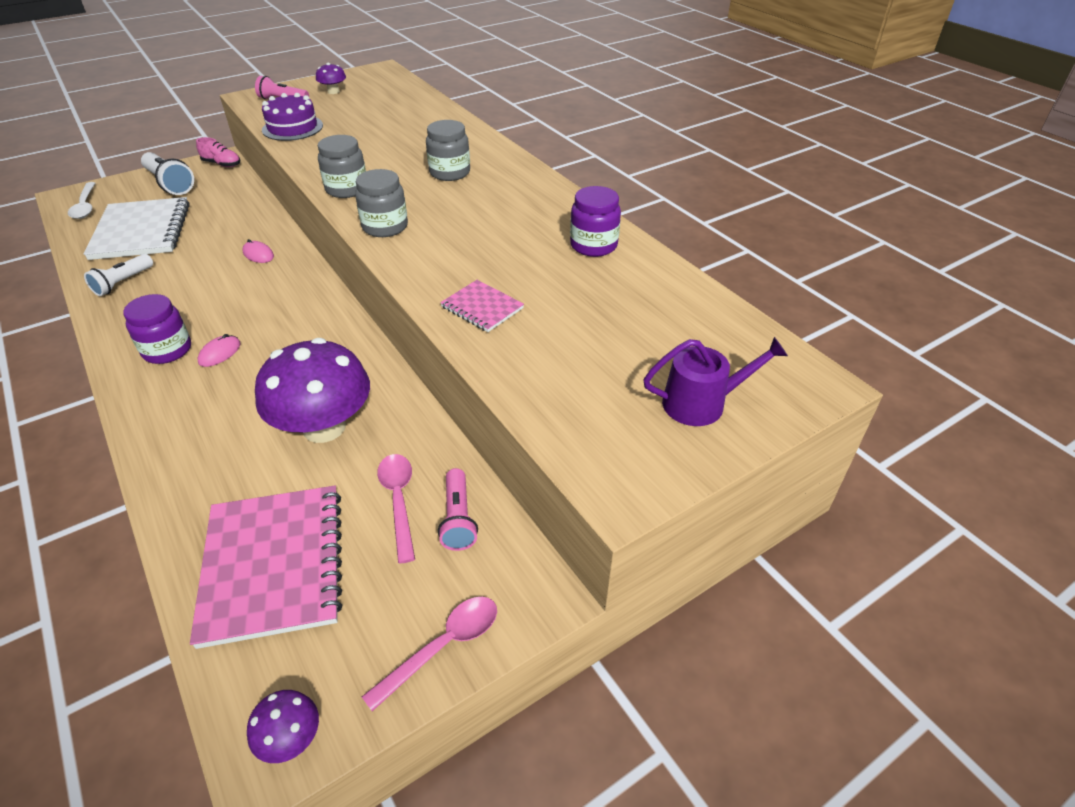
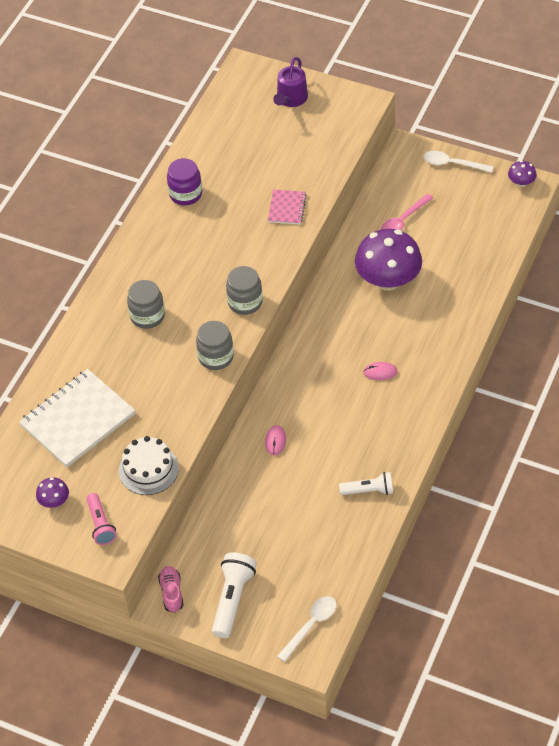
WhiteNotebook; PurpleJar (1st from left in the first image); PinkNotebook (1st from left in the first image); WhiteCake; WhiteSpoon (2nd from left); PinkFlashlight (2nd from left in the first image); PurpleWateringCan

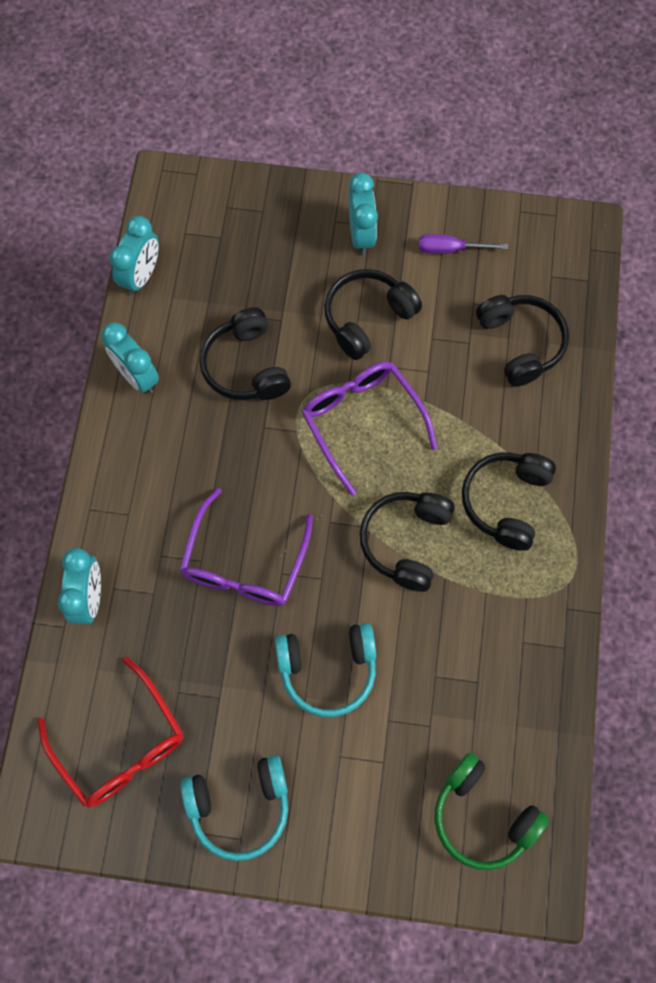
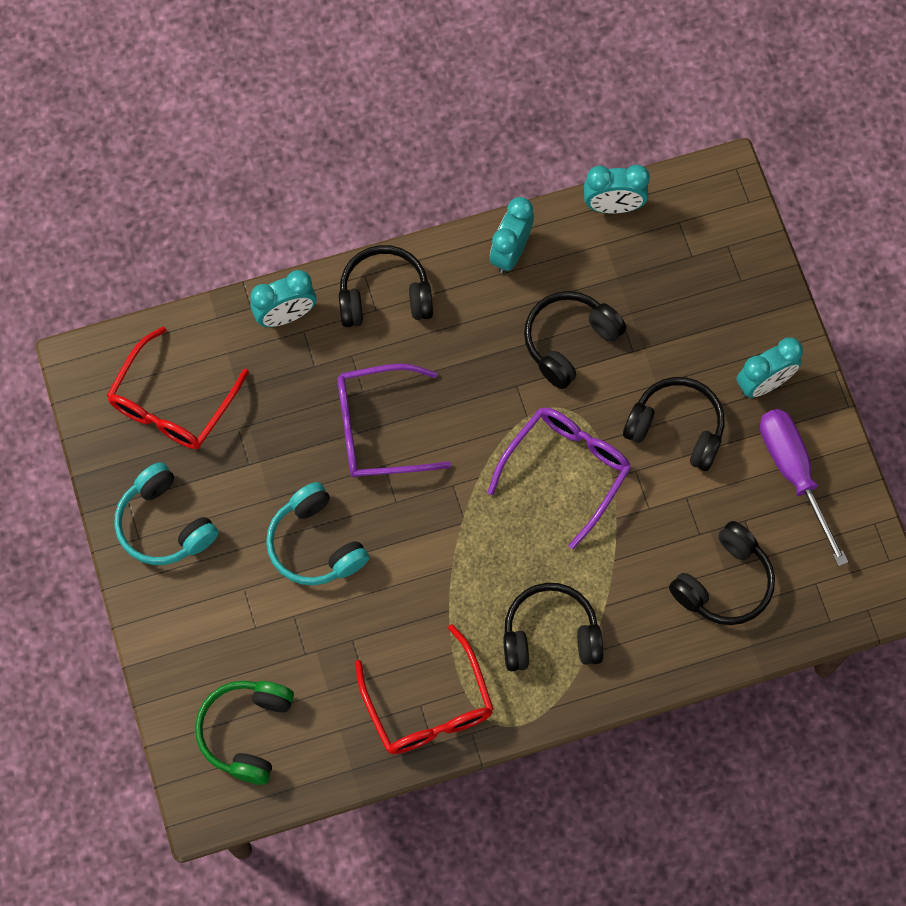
BlackHeadphones (1st from left); PurpleScrewdriver; RedGlasses (2nd from left)

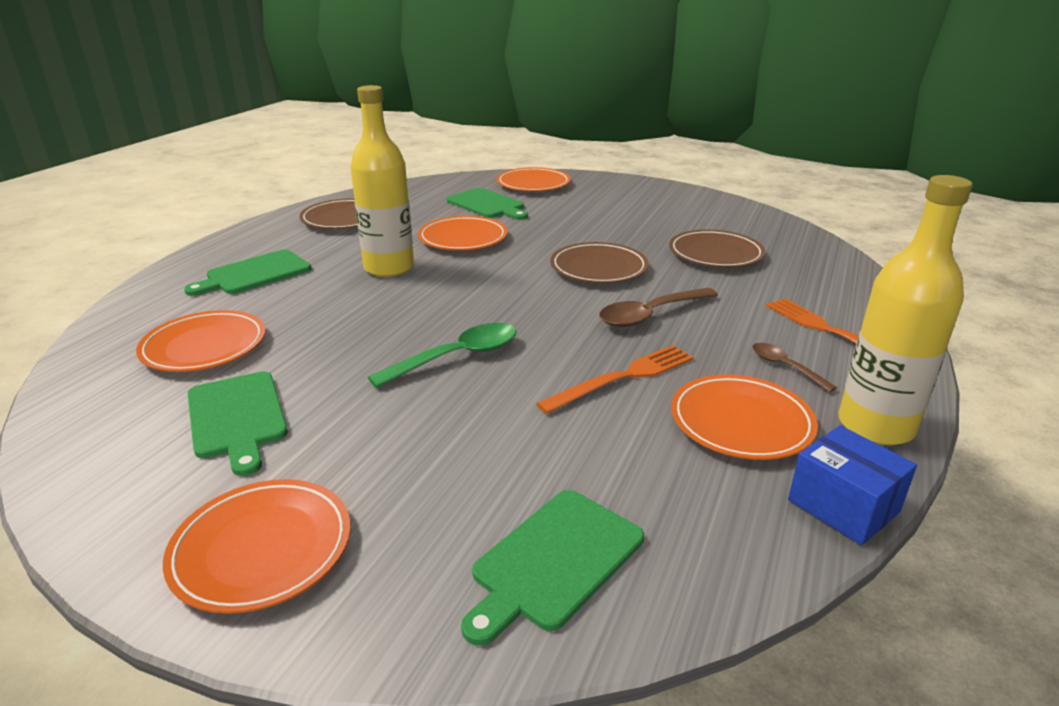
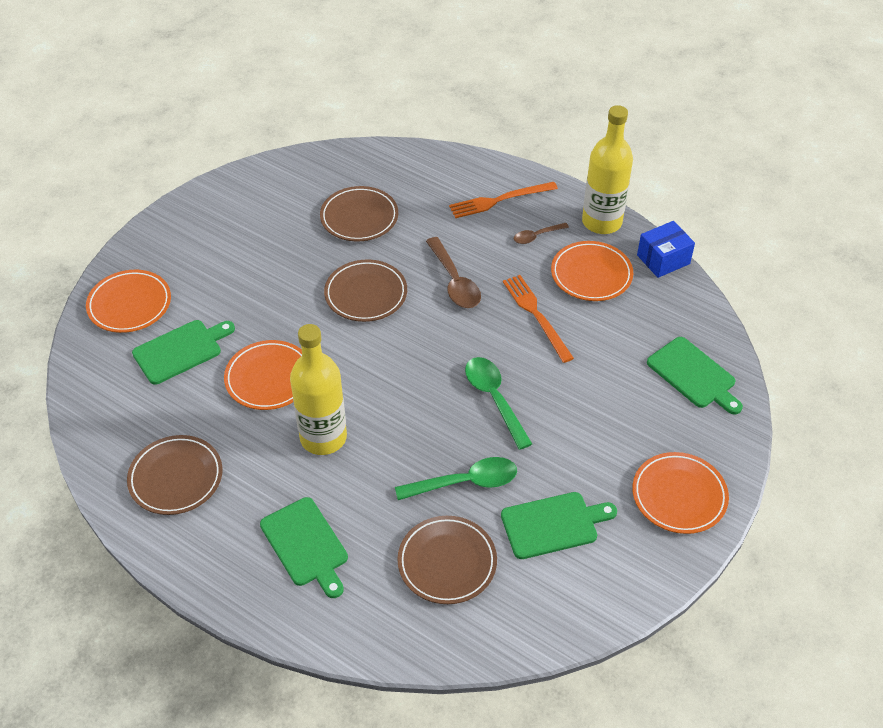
BrownPlate (4th from left); GreenSpoon (1st from left)

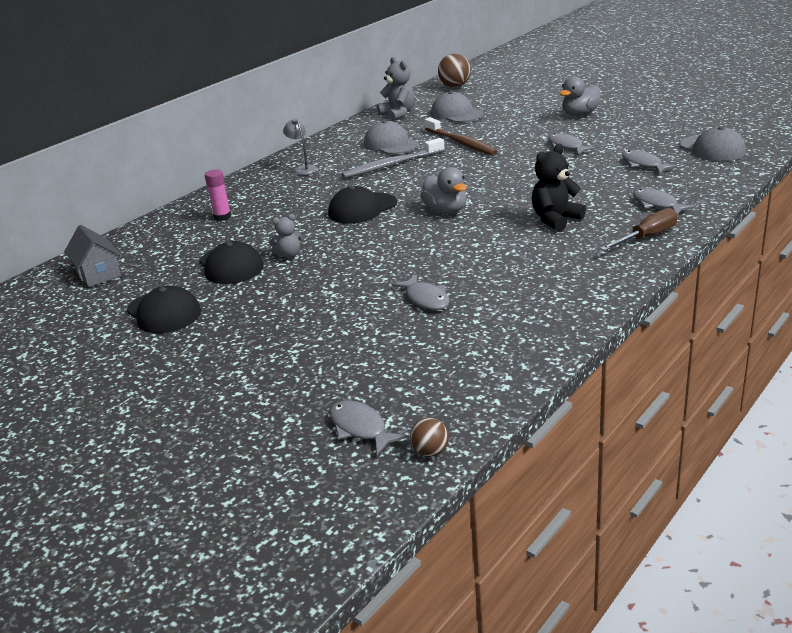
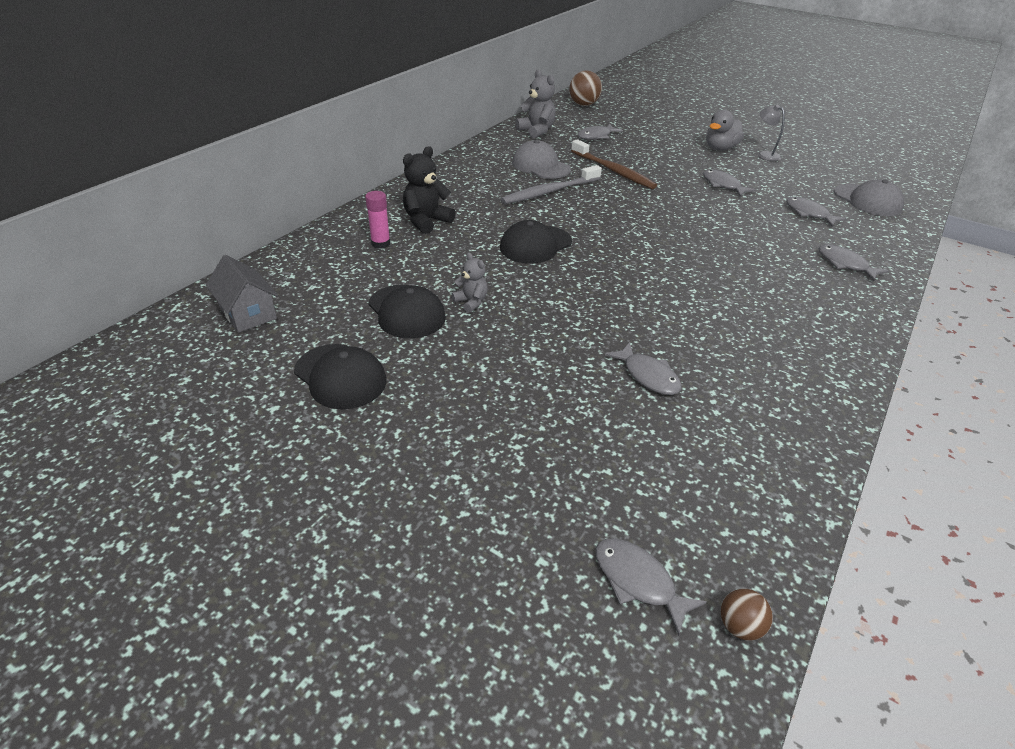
GreyTeddyBear (1st from left); GreyLamp; GreyDuck (1st from left in the first image); GreyFish (1st from left); BlackTeddyBear; BrownScrewdriver

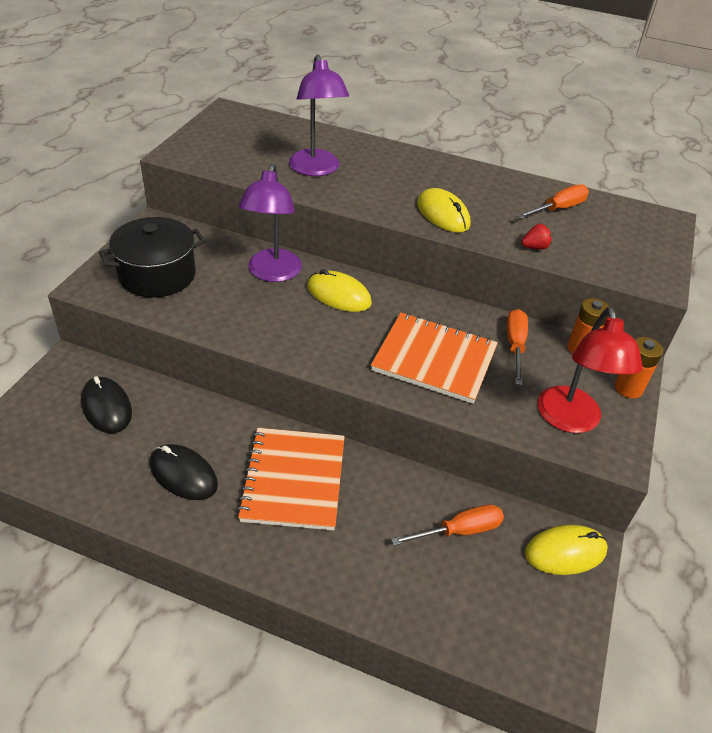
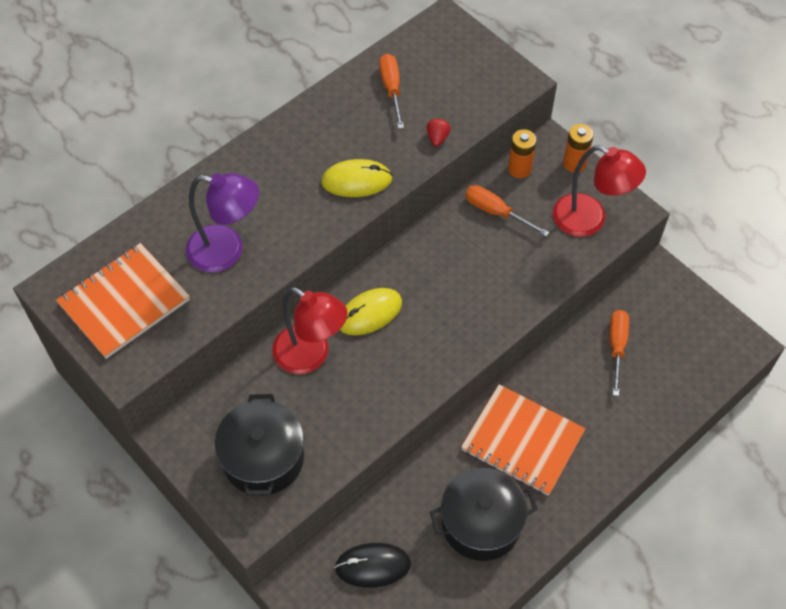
BlackPot (2nd from left); RedLamp (1st from left); OrangeNotebook (1st from left); YellowMouse (3rd from left in the first image)

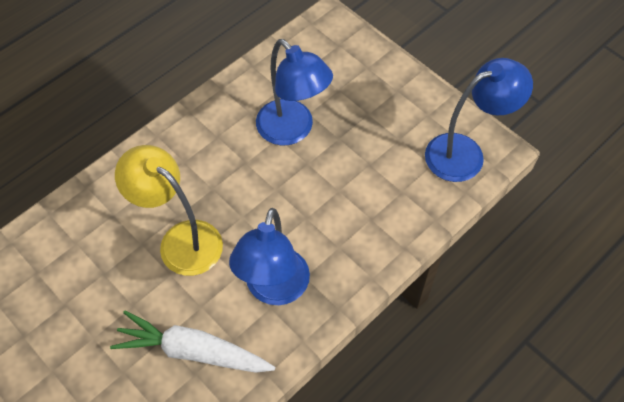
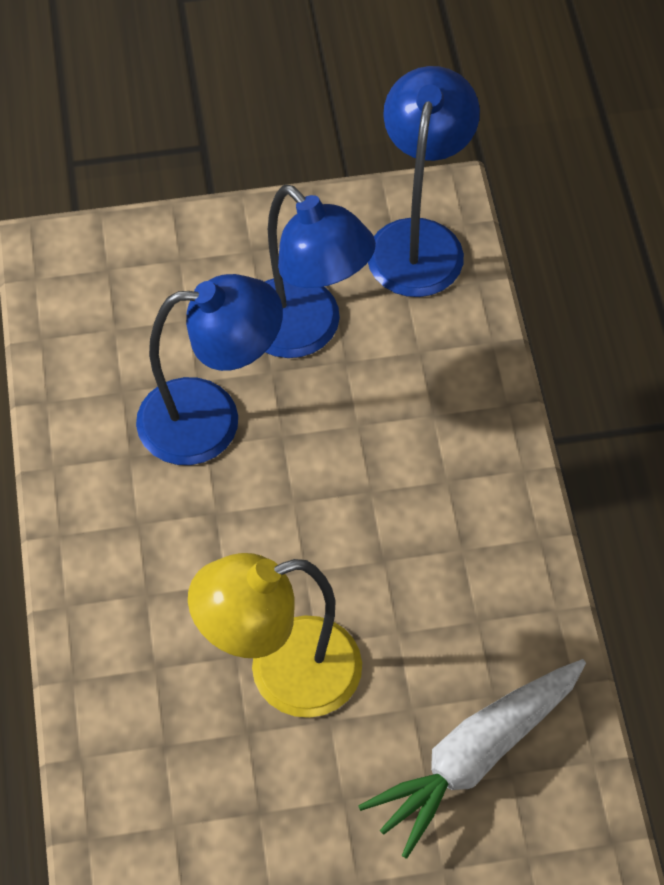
BlueLamp (2nd from left)

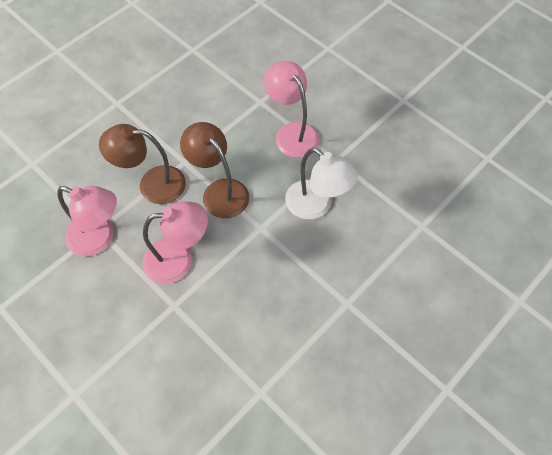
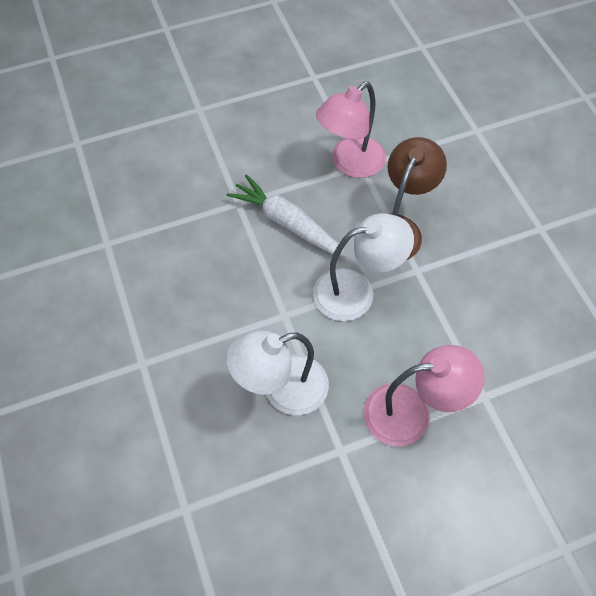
WhiteCarrot; WhiteLamp (2nd from left)

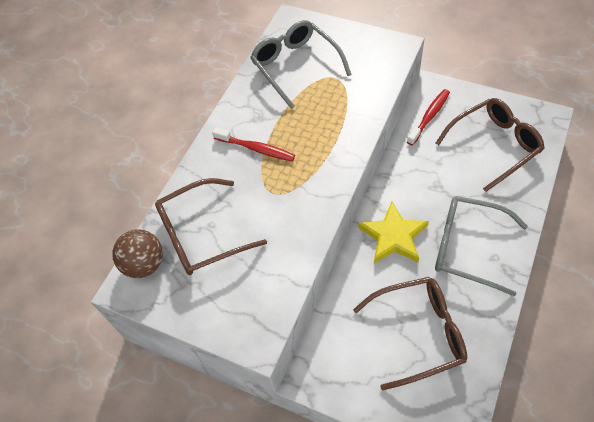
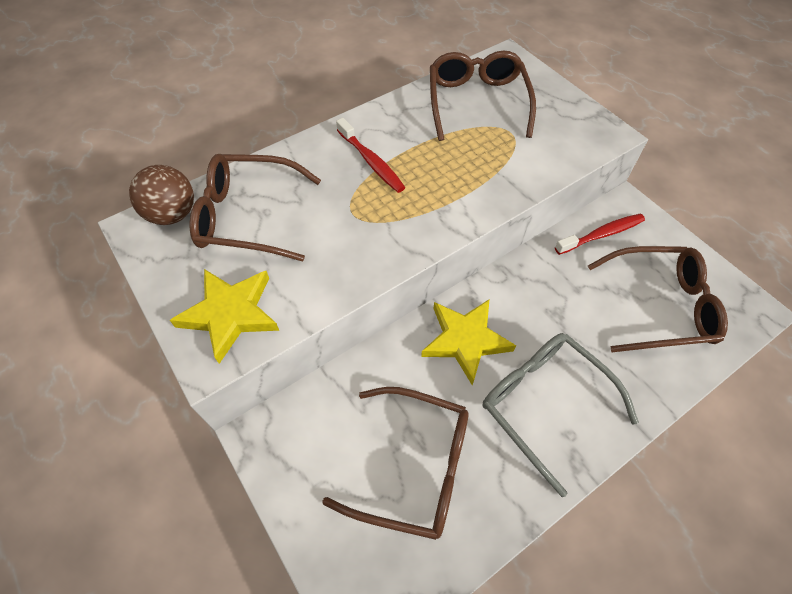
BrownGlasses (3rd from left); YellowStar (1st from left)

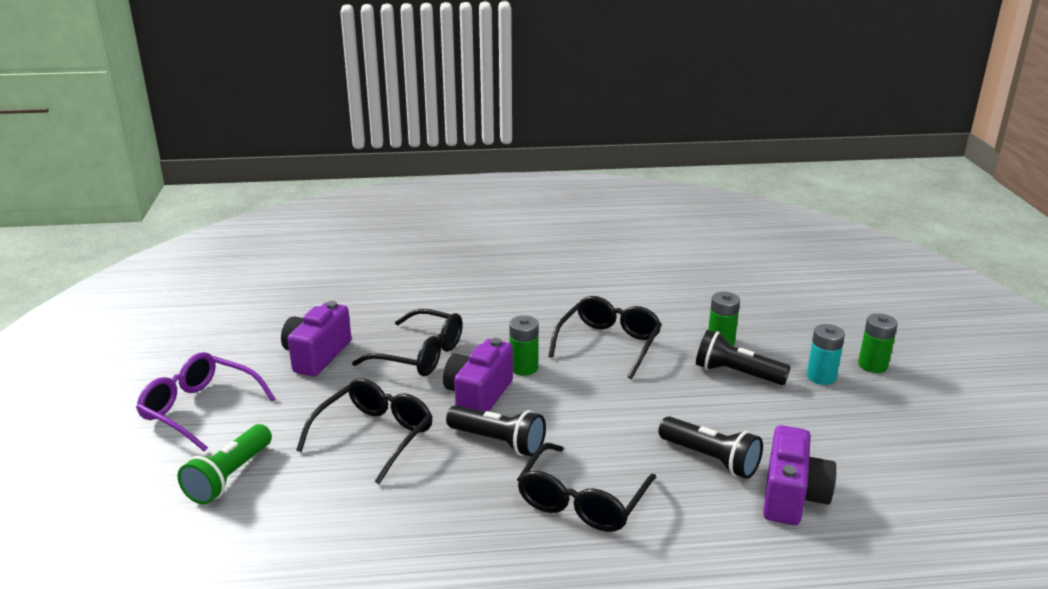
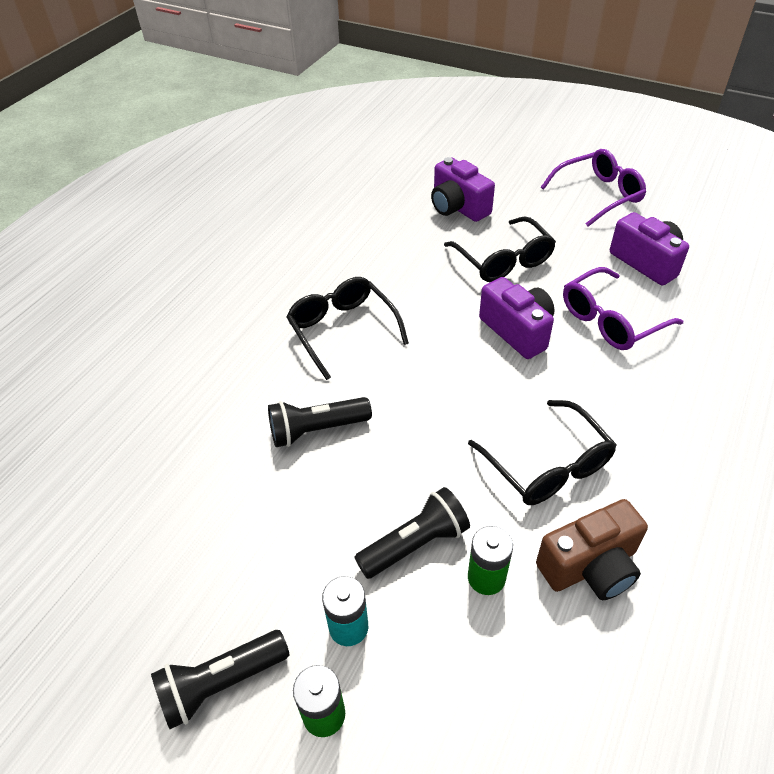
GreenFlashlight; PurpleGlasses (2nd from left); BlackFlashlight (1st from left); GreenBattery (1st from left in the first image); PurpleCamera (1st from left); BrownCamera

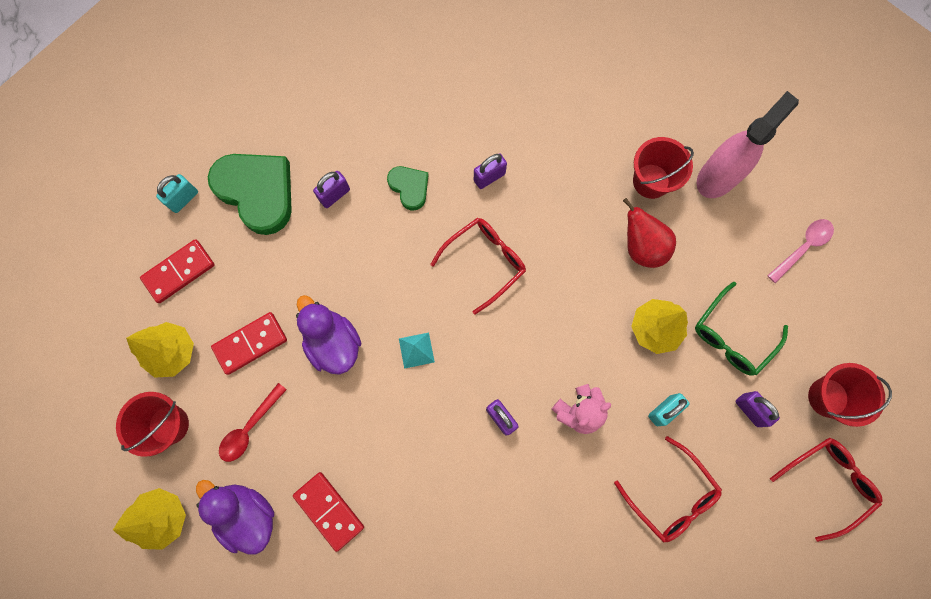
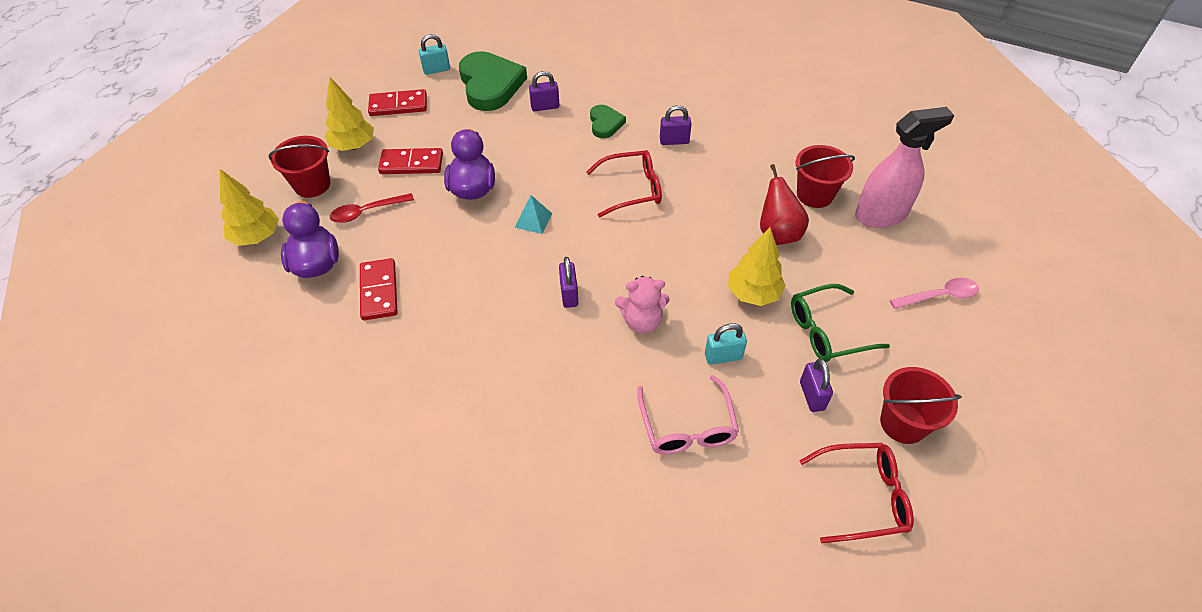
PinkGlasses

